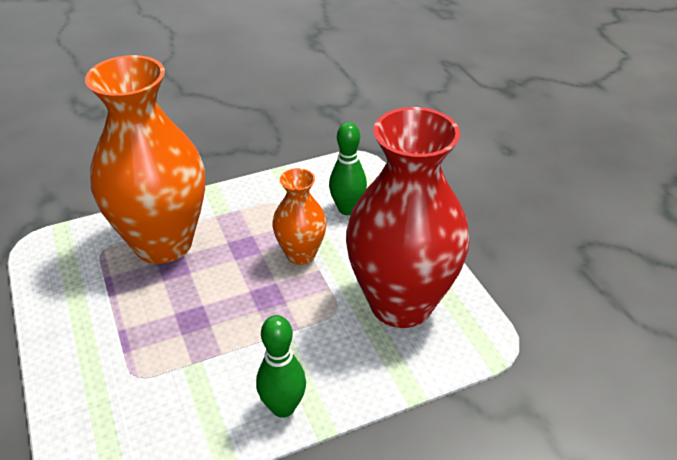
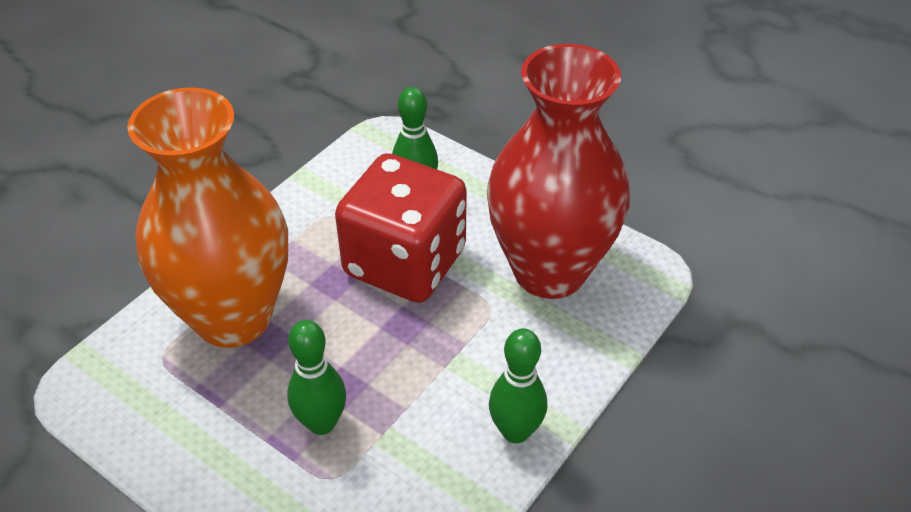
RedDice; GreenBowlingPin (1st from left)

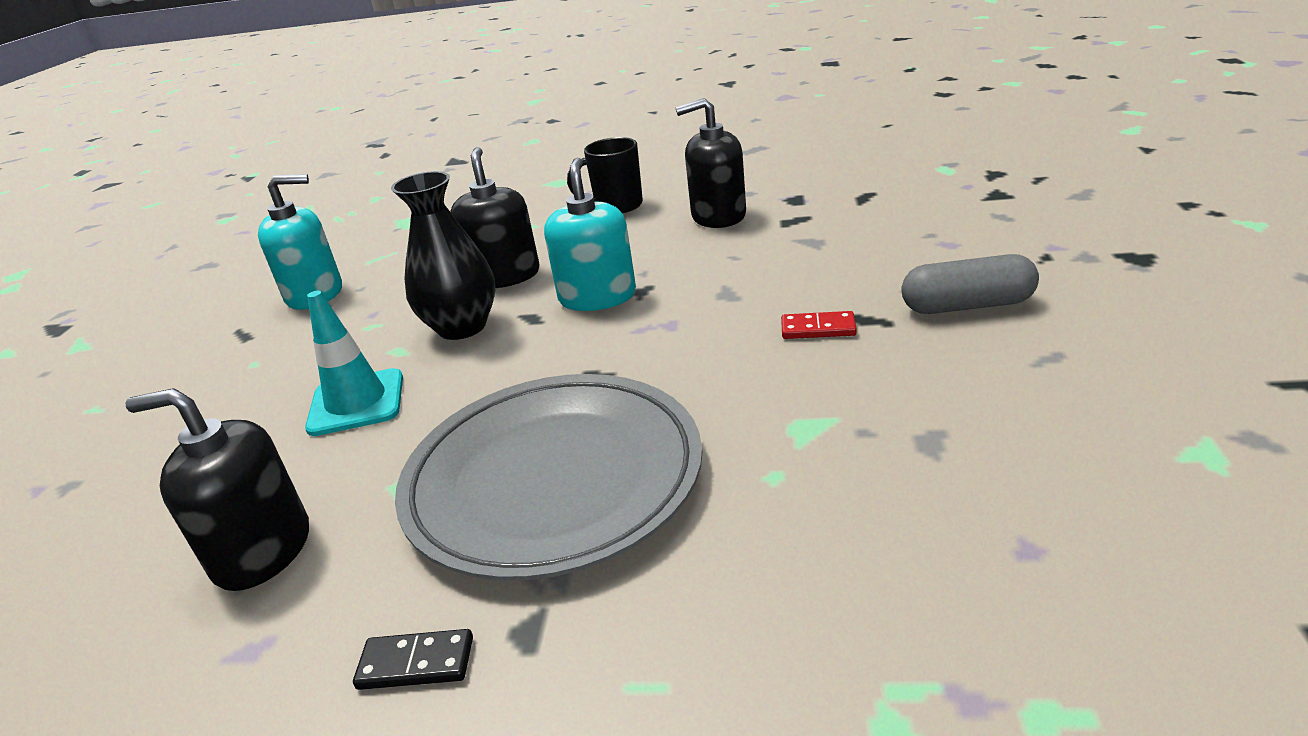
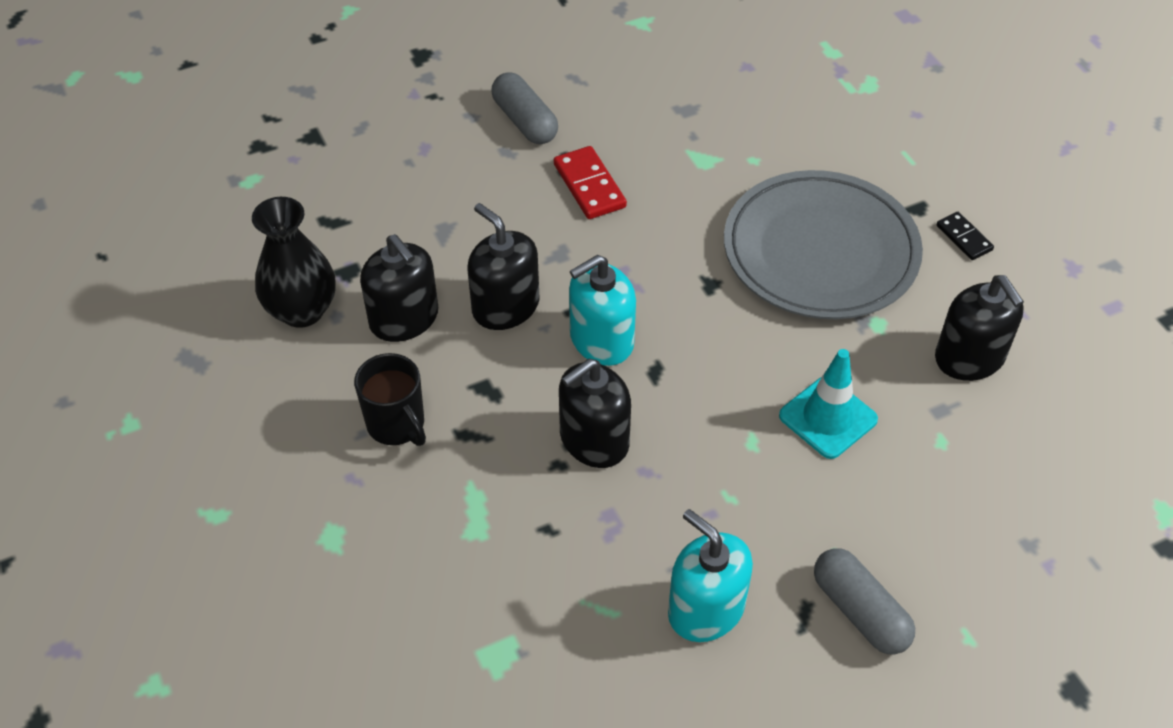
BlackVase; RedDomino; BlackSoapDispenser (2nd from left); GreyCapsule (2nd from left)

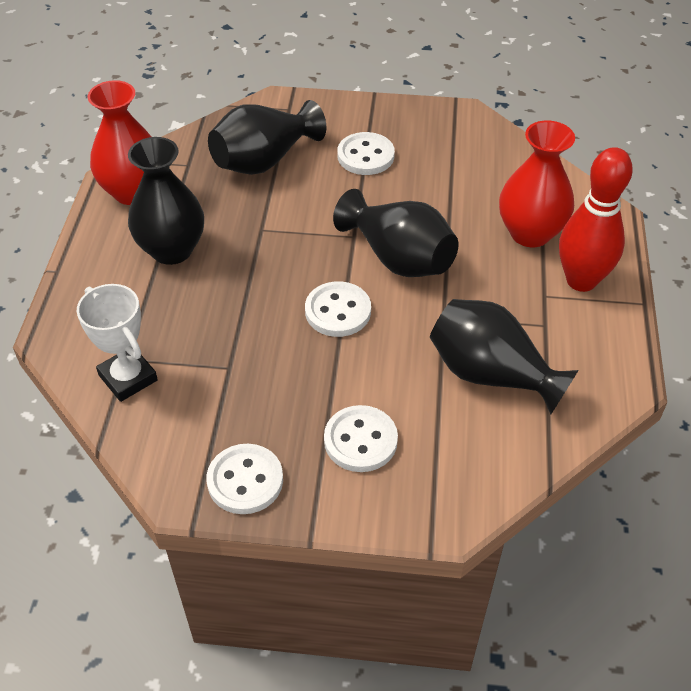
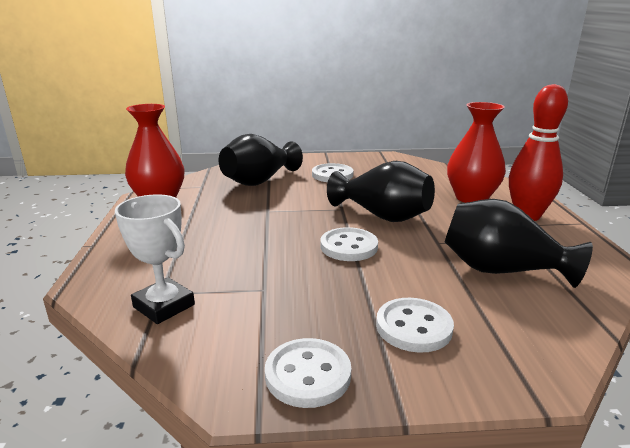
BlackVase (1st from left in the first image)

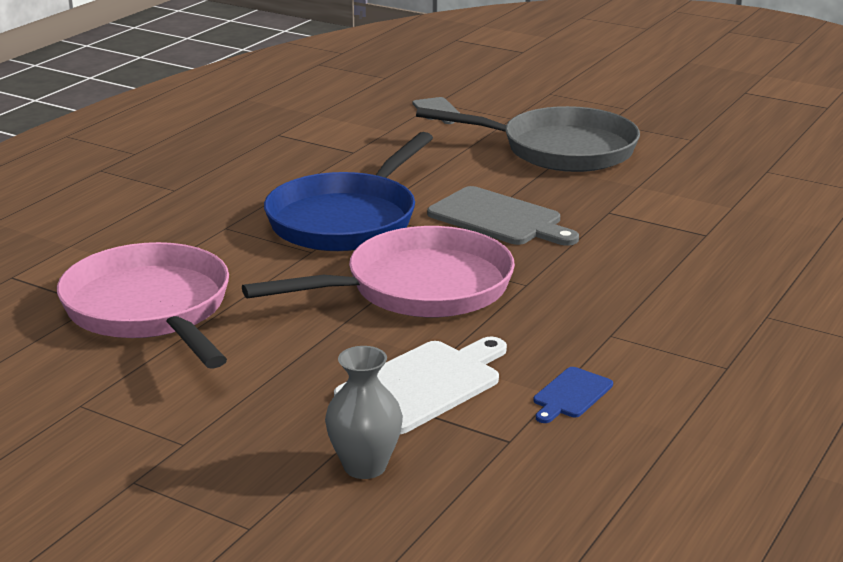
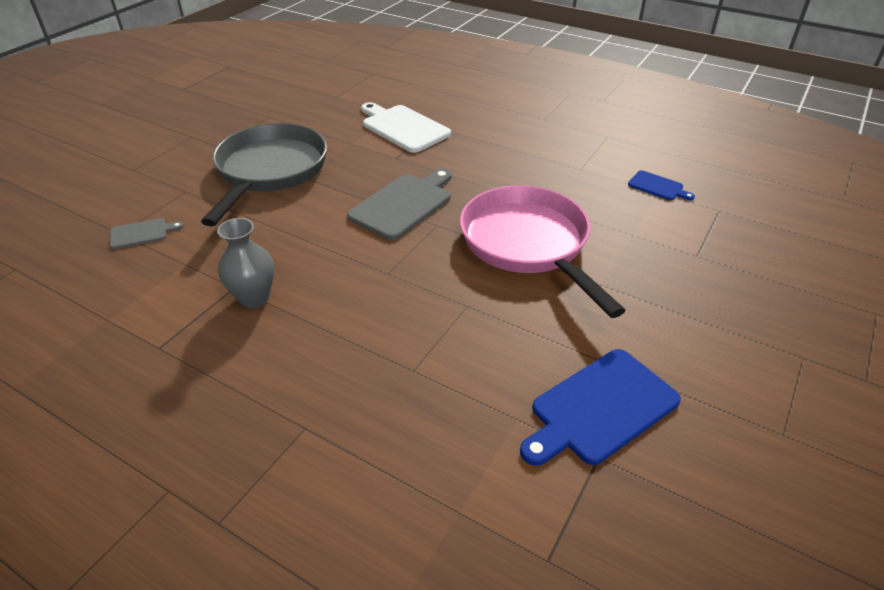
BlueCuttingBoard (1st from left); BluePan; GreyVase; WhiteCuttingBoard

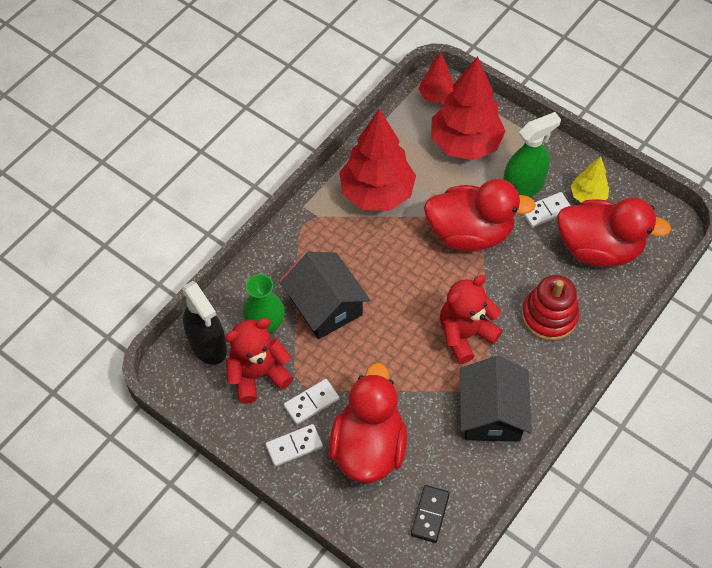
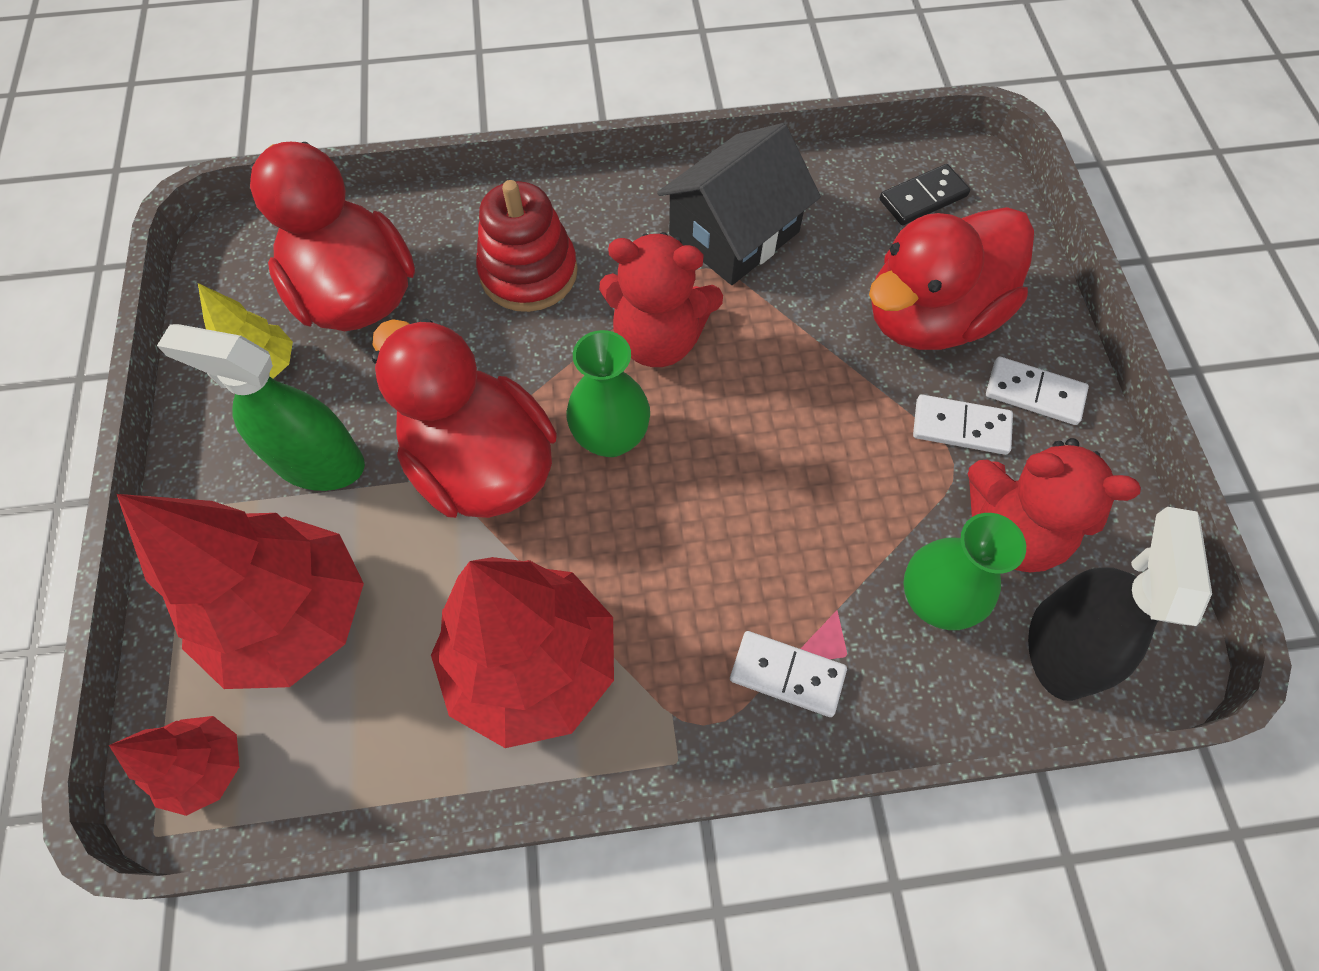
BlackHouse (1st from left in the first image); WhiteDomino (1st from left); GreenVase (1st from left)

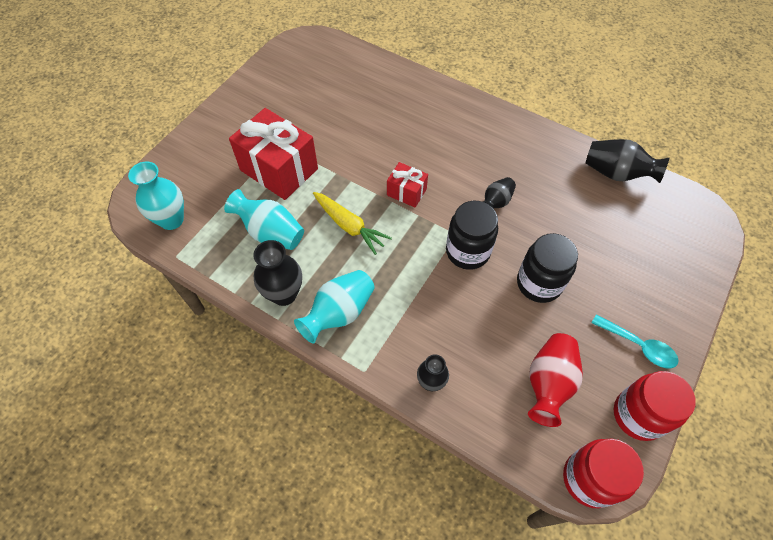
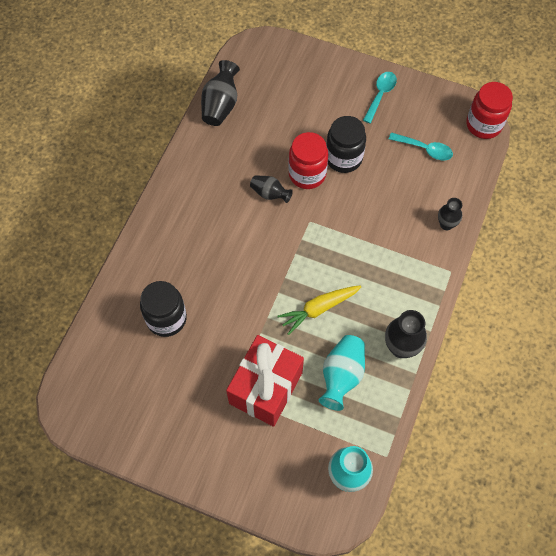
TurquoiseVase (3rd from left in the first image); YellowCarrot; RedGift (2nd from left in the first image); BlackJar (1st from left); TurquoiseSpoon (2nd from left); RedJar (1st from left)

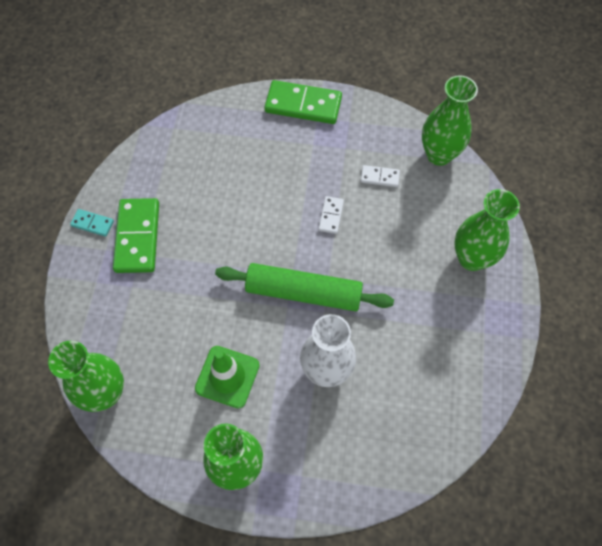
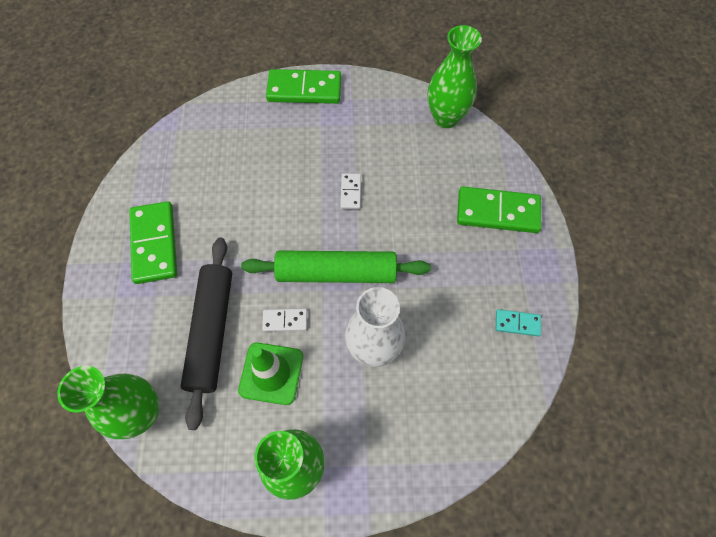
TurquoiseDomino; WhiteDomino (1st from left); GreenDomino (3rd from left); BlackRollingPin

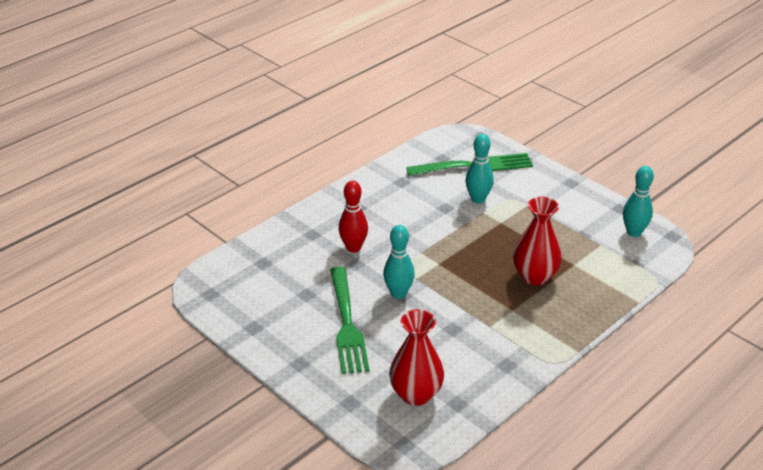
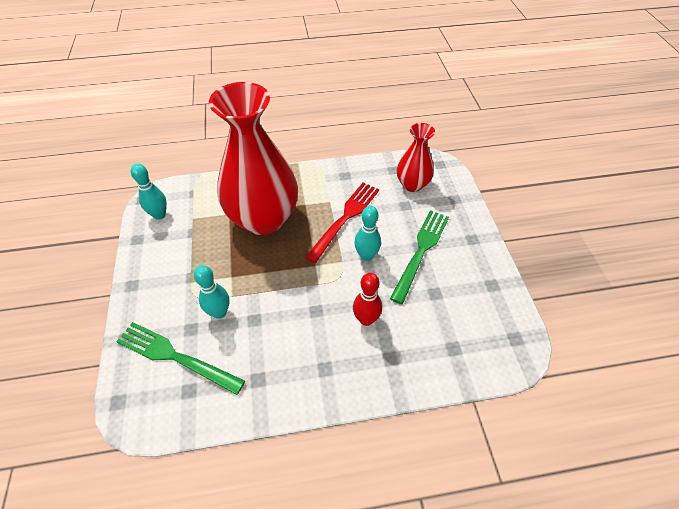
RedVase (1st from left); RedFork

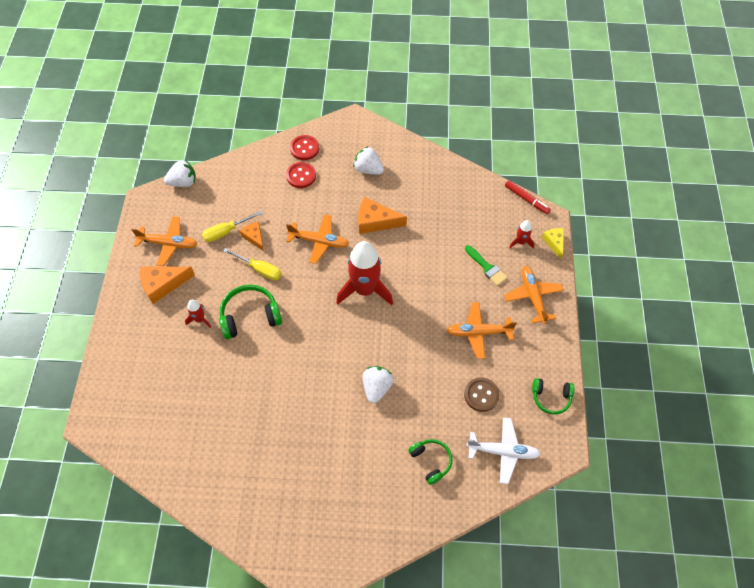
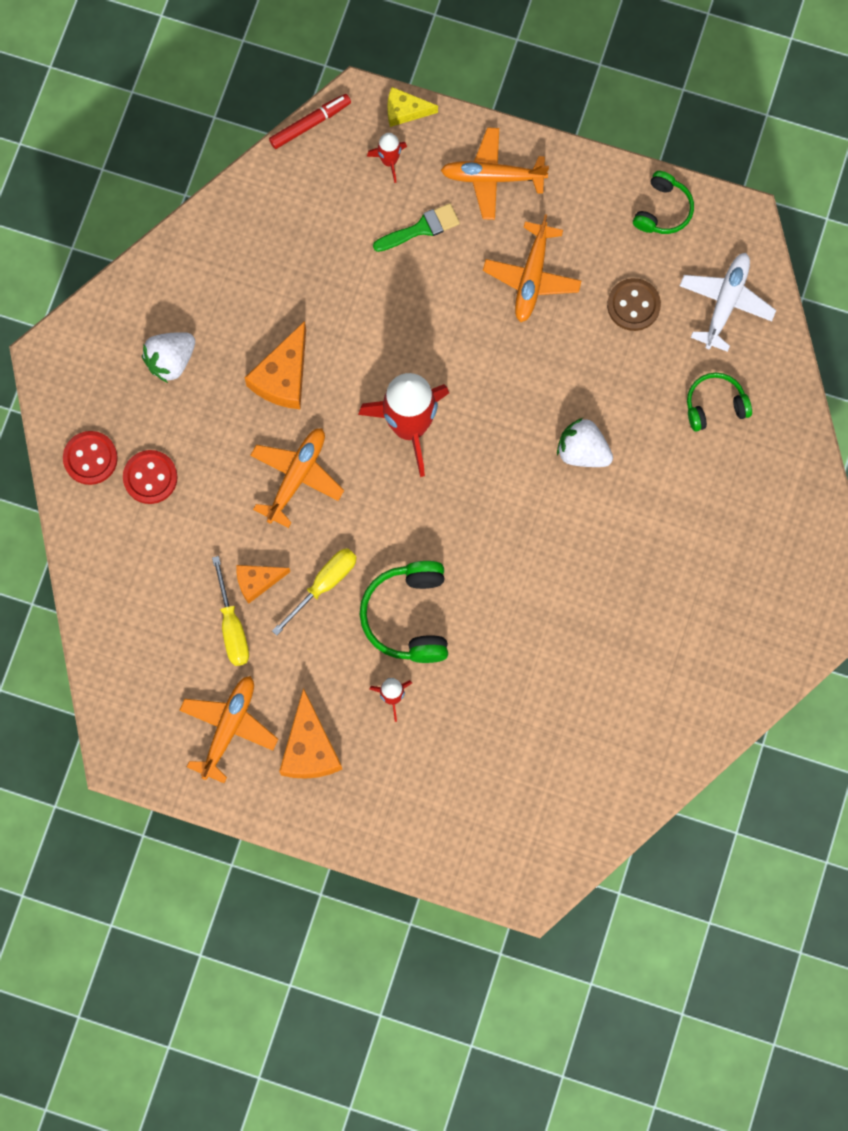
WhiteStrawberry (1st from left in the first image)

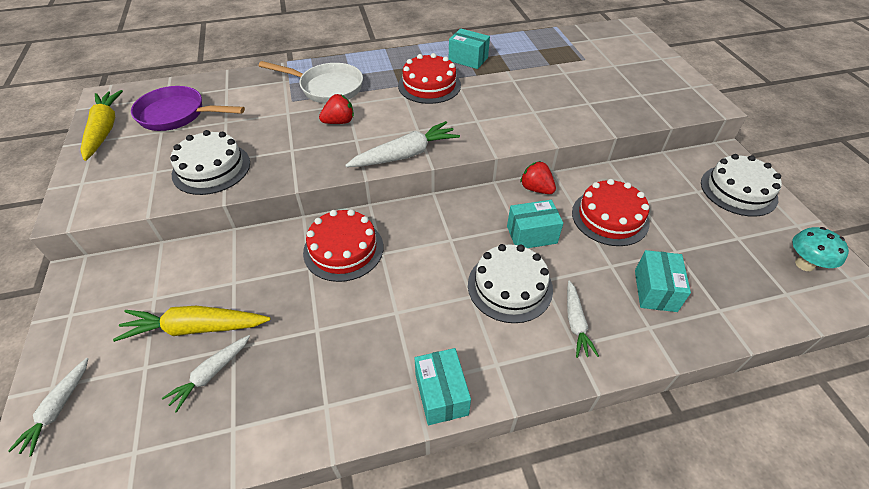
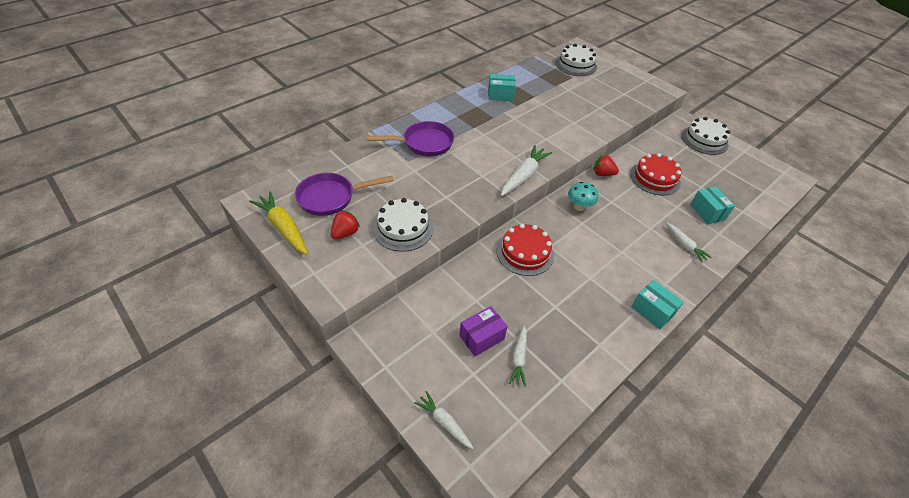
WhiteCarrot (1st from left); PurpleBox; PurplePan (2nd from left); RedStrawberry (1st from left); RedCake (2nd from left in the first image); WhiteCake (2nd from left); TurquoiseBox (3rd from left in the first image); TurquoiseMushroom

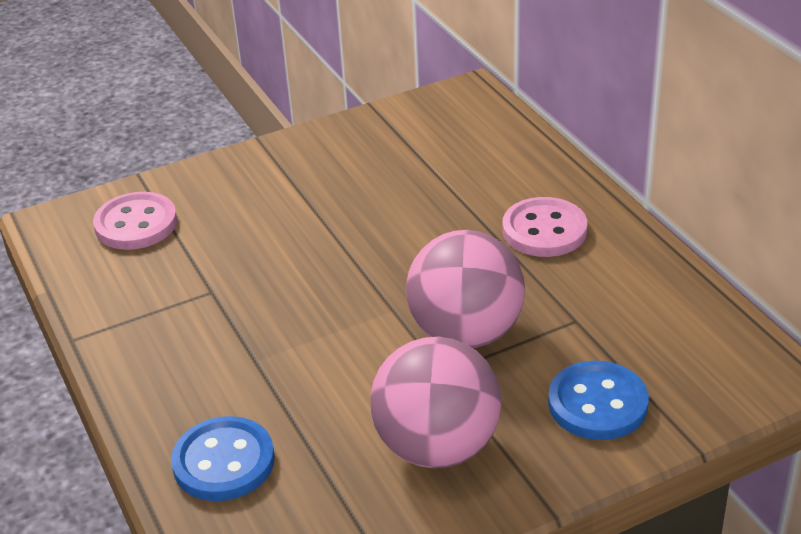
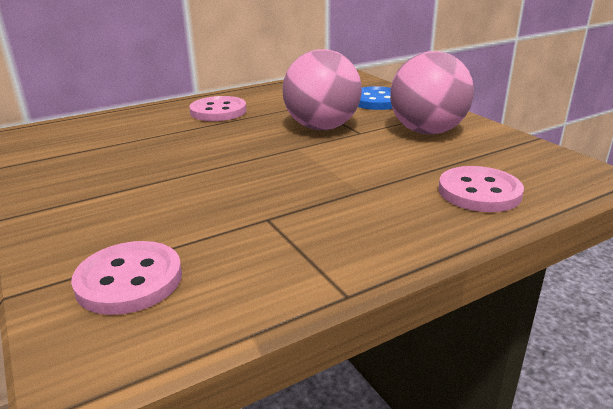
PinkButton (3rd from left)

